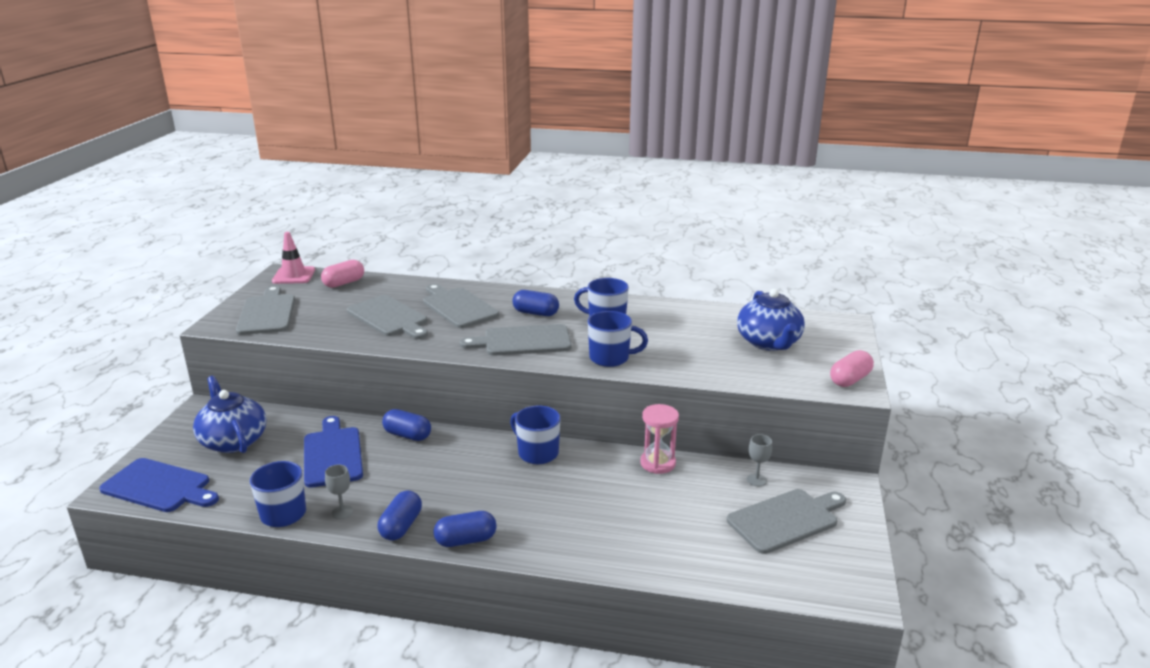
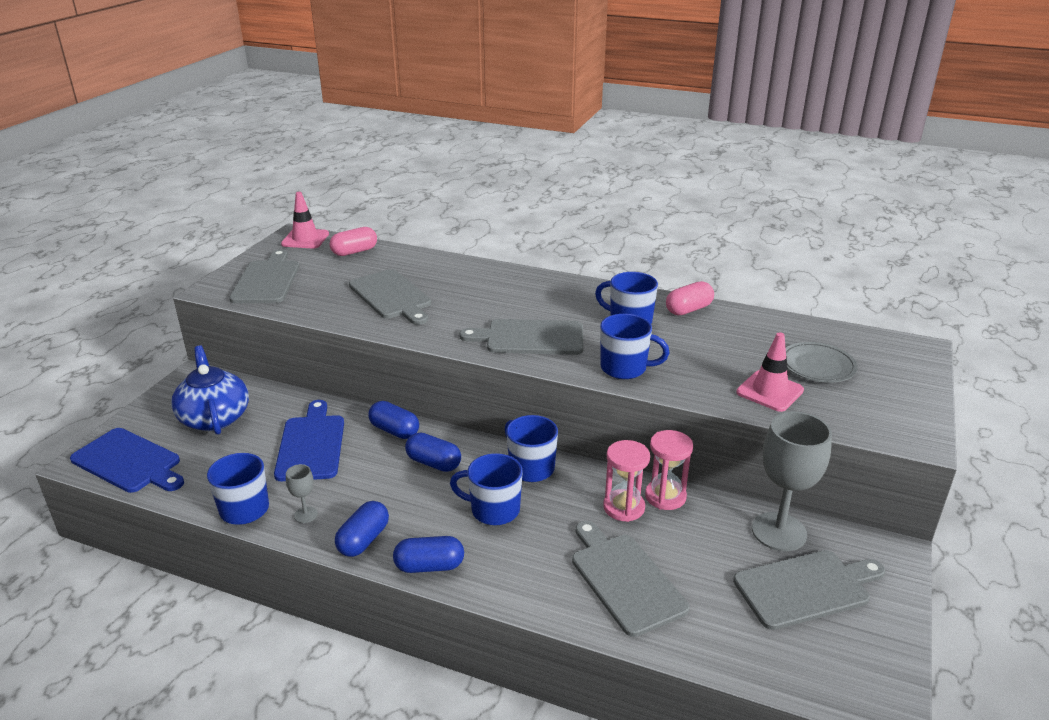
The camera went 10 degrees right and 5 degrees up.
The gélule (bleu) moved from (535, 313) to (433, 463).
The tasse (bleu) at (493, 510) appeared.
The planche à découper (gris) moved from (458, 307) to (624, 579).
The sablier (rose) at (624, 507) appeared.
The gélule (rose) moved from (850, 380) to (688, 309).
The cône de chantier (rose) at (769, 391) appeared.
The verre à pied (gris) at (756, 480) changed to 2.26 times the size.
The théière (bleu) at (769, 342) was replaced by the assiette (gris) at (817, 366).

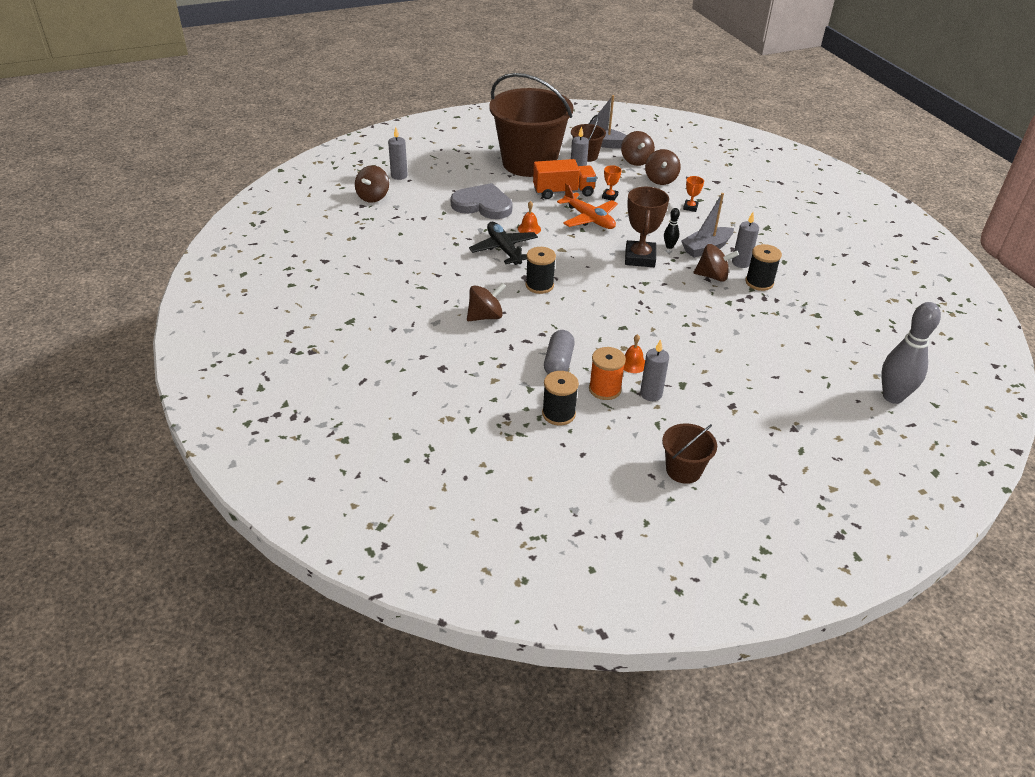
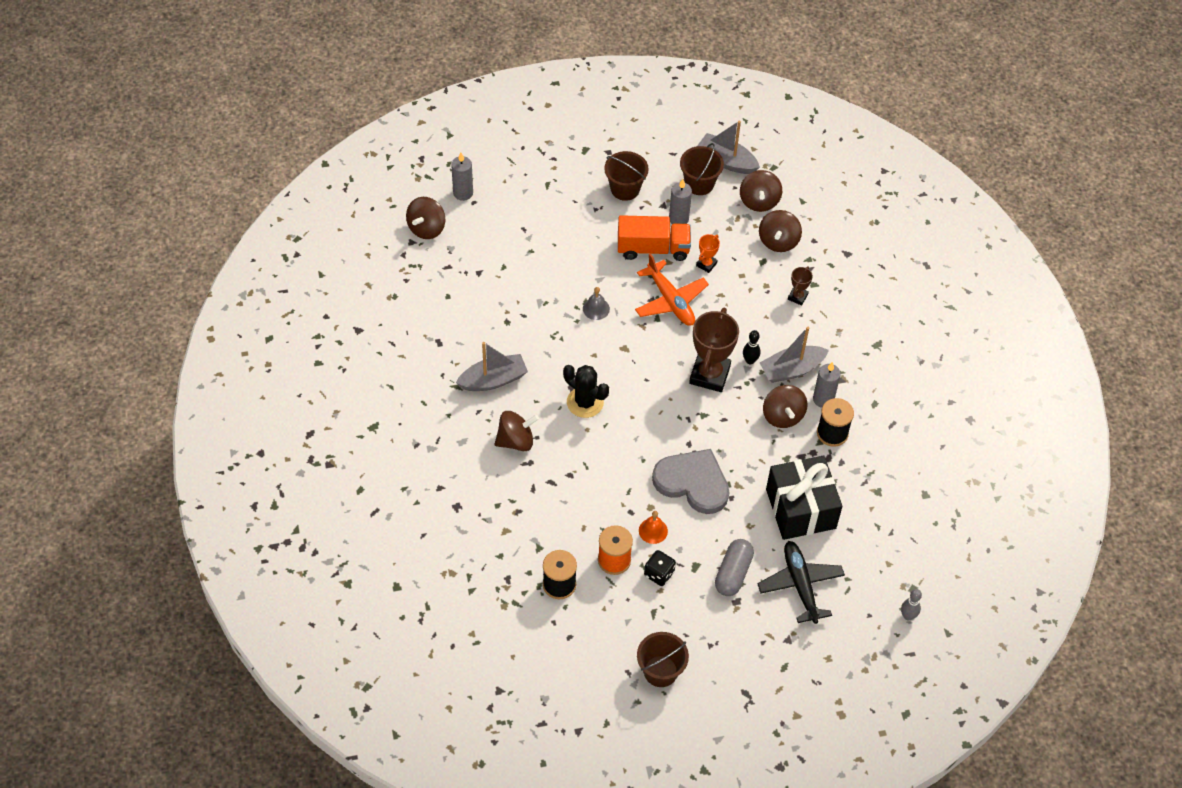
The camera went 10 degrees right and 15 degrees up.
The bateau (gris) at (493, 380) appeared.
The bobine (noir) at (539, 285) was replaced by the cactus (noir) at (585, 402).
The cloche (orange) at (529, 229) became the cloche (gris) at (596, 308).
The seau (marron) at (529, 163) changed to 0.44 times the size.
The bougie (gris) at (651, 394) was replaced by the dé (noir) at (659, 574).
The cœur (gris) moved from (483, 205) to (693, 482).
The gélule (gris) moved from (558, 362) to (733, 573).
The avion (noir) moved from (504, 249) to (800, 585).
The toupie (marron) at (712, 276) turned 60 degrees clockwise.
The cadeau (noir) at (801, 509) appeared.
The trophée (orange) at (690, 207) became the trophée (marron) at (797, 297).
The quille (gris) at (892, 397) changed to 0.46 times the size.

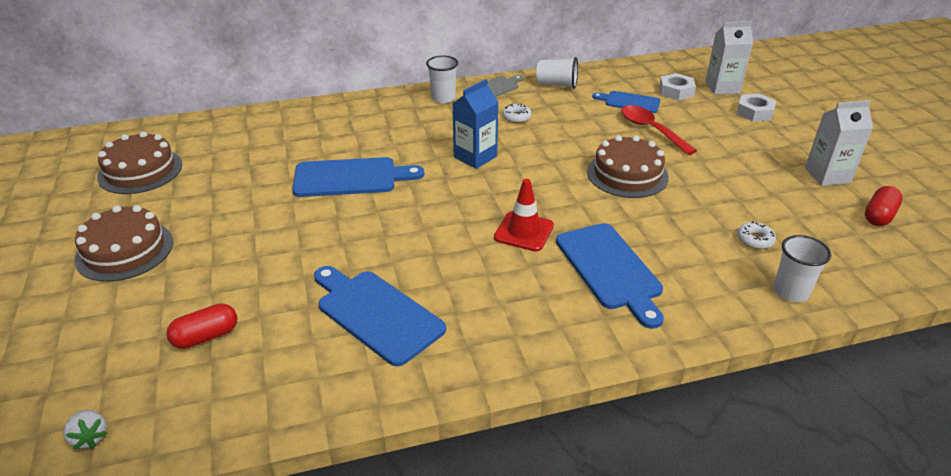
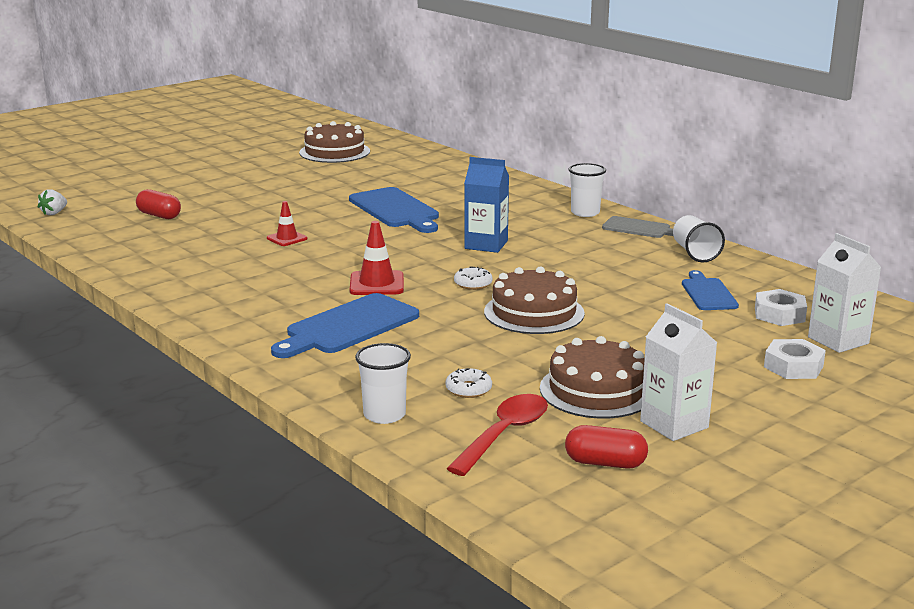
The camera went 65 degrees right and 15 degrees down.
The cône de chantier (rouge) at (287, 238) appeared.
The cuillère (rouge) moved from (651, 130) to (504, 434).
The beignet (blanc) moved from (516, 117) to (473, 284).
The gâteau (marron) moved from (124, 250) to (597, 390).
The planche à découper (bleu) at (376, 313) disappeared.

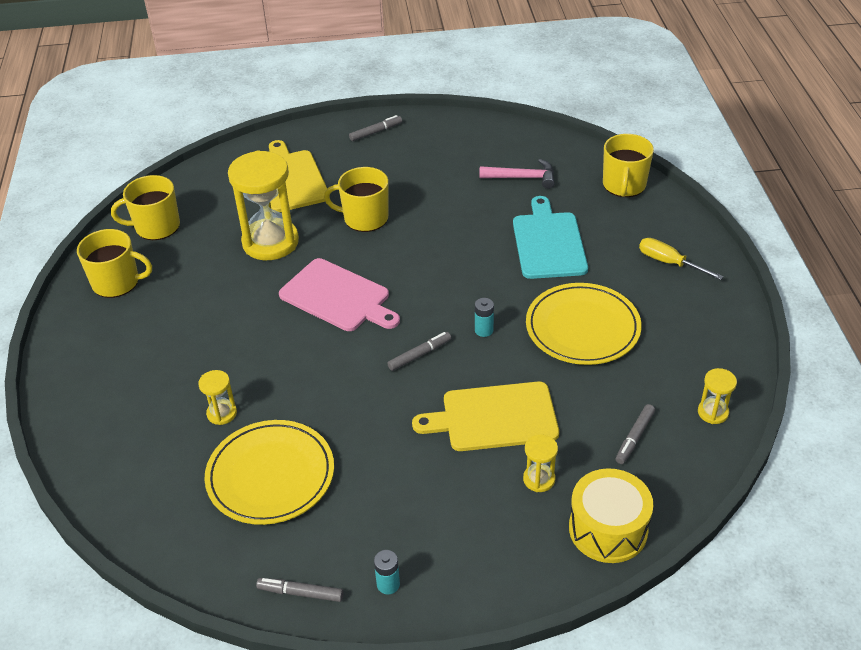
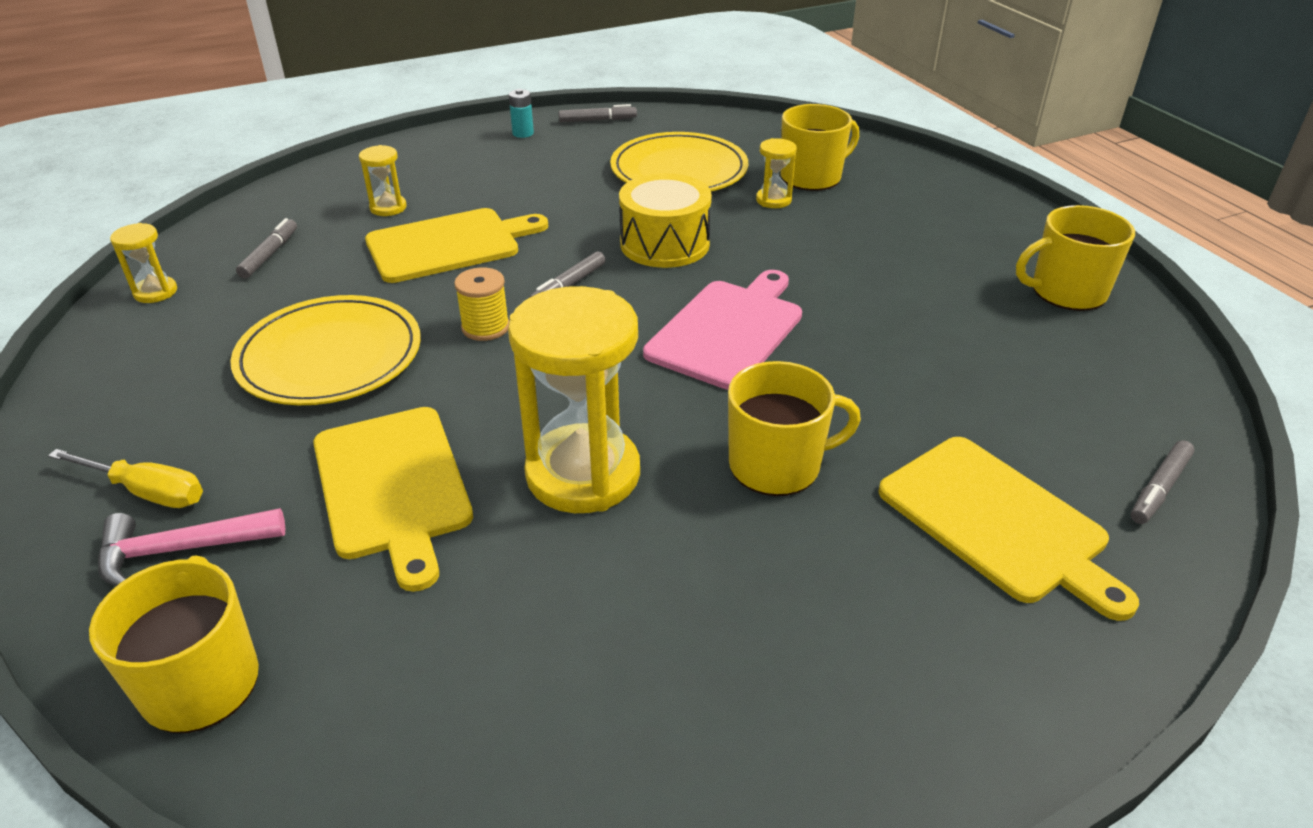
The camera went 160 degrees right and 5 degrees down.
The marteau (rose) moved from (522, 178) to (180, 550).
The planche à découper (turquoise) at (548, 242) became the planche à découper (jaune) at (392, 487).
The pile (turquoise) at (484, 330) was replaced by the bobine (jaune) at (485, 327).
The sablier (jaune) moved from (270, 242) to (583, 474).
The tambour (jaune) moved from (608, 529) to (664, 244).
The planche à découper (rose) at (338, 297) turned 105 degrees clockwise.
The tasse (jaune) moved from (156, 227) to (812, 177).
The feutre (gris) moved from (376, 132) to (1159, 488).

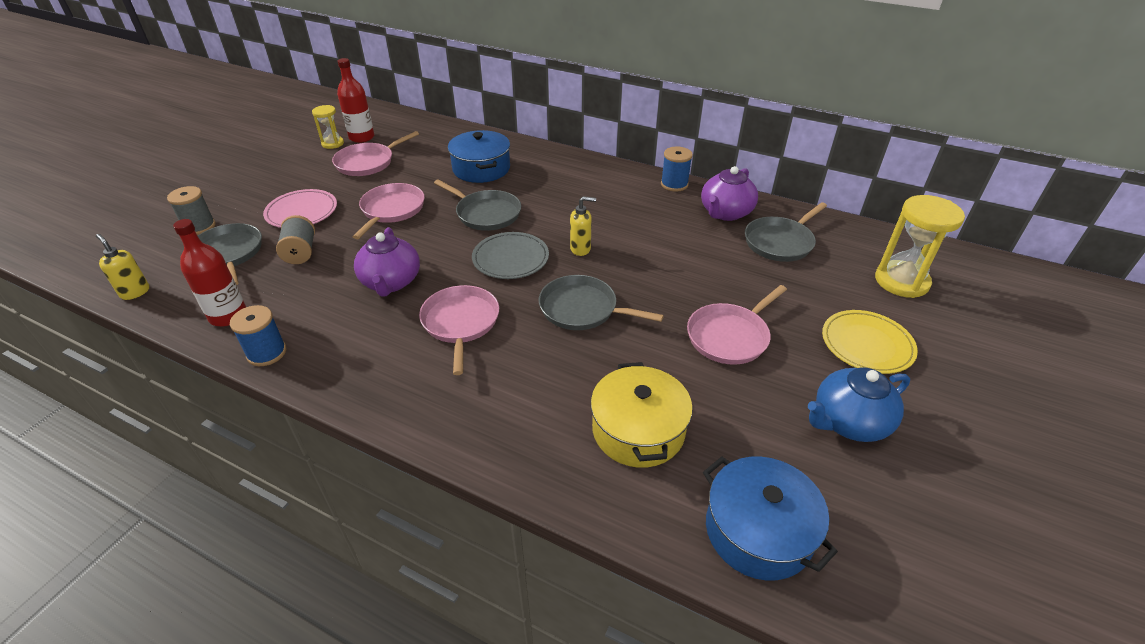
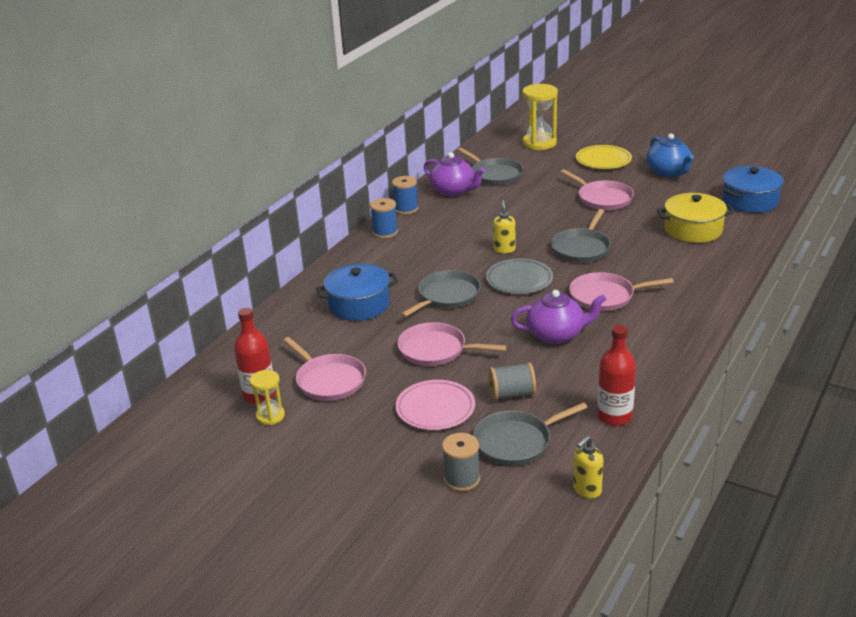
The camera went 85 degrees left and 10 degrees down.
The bobine (bleu) moved from (267, 353) to (385, 232).

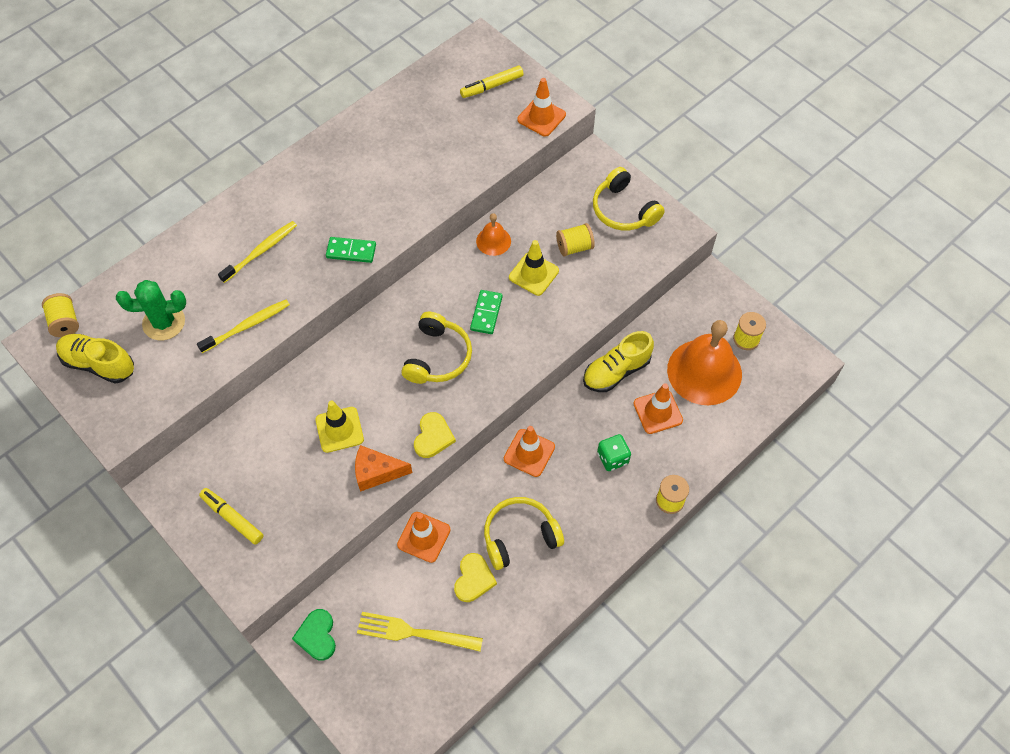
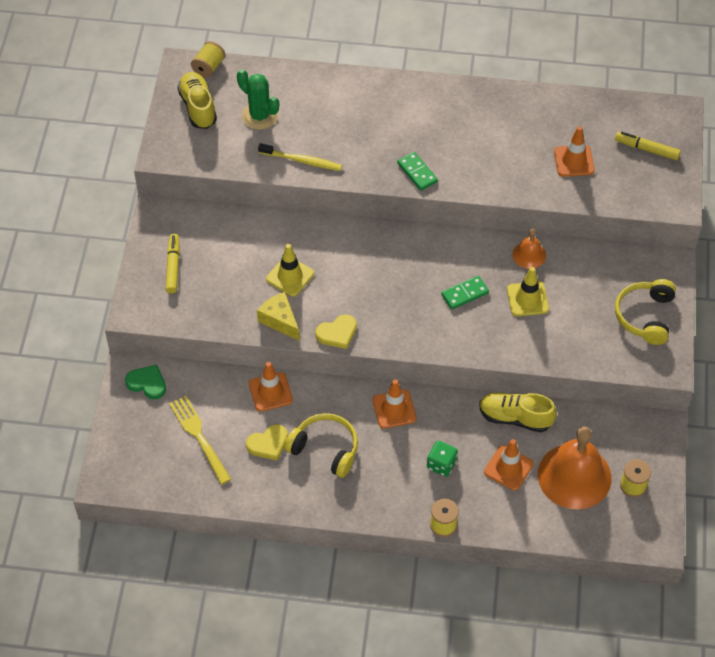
The camera went 50 degrees right and 5 degrees down.
The cœur (vert) at (317, 636) turned 75 degrees clockwise.
The fromage (orange) at (376, 472) became the fromage (jaune) at (280, 320).
The cône de chantier (orange) moved from (541, 117) to (574, 161).
The brosse à dents (jaune) at (261, 251) disappeared.
The casque audio (jaune) at (437, 357) disappeared.
The bobine (jaune) at (574, 247) disappeared.

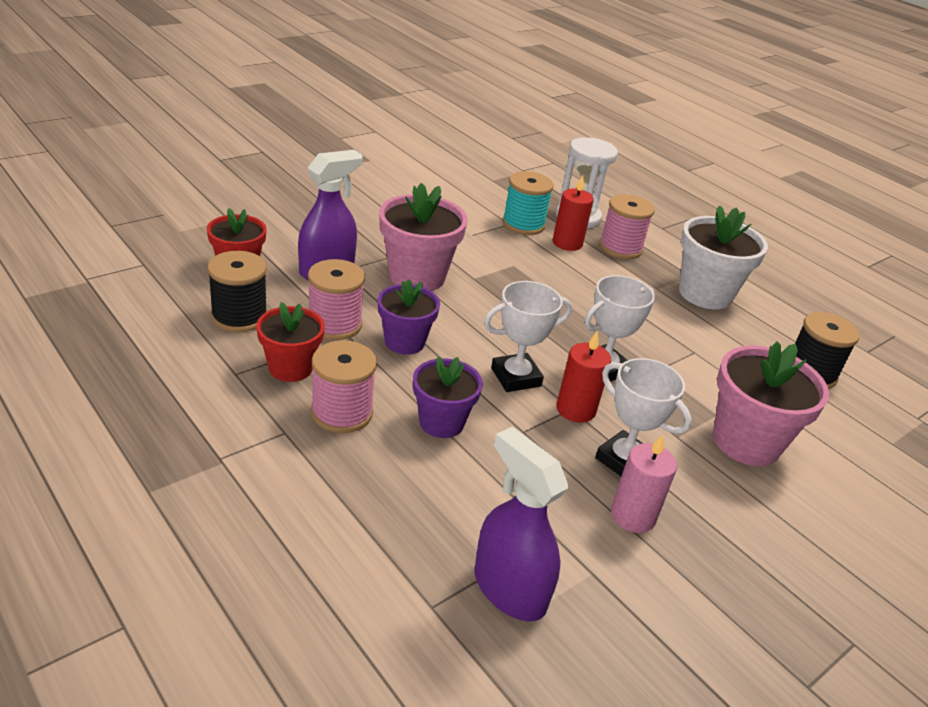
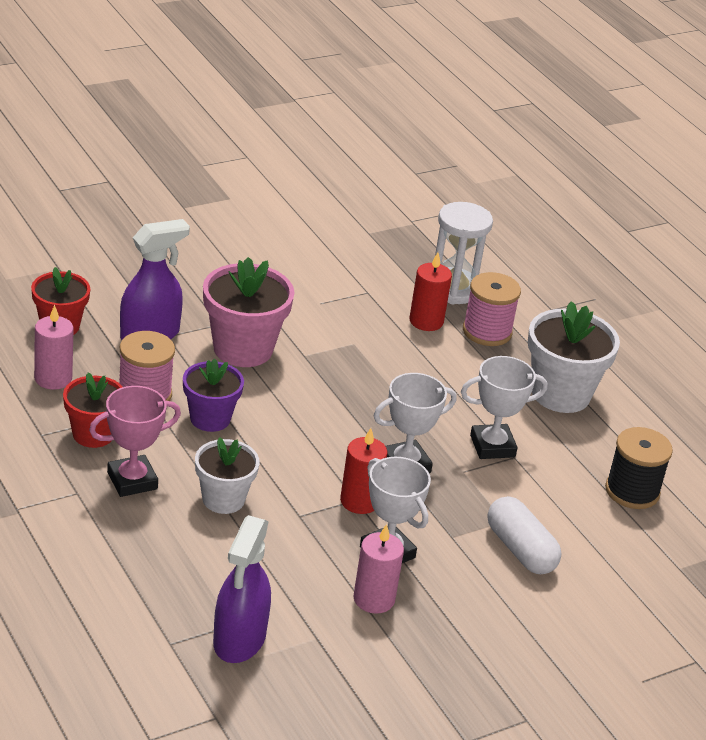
The camera went 10 degrees right and 0 degrees up.
The bobine (noir) at (239, 316) was replaced by the bougie (rose) at (53, 378).
The bobine (rose) at (342, 412) was replaced by the trophée (rose) at (132, 481).
The pot de fleurs (violet) at (441, 422) became the pot de fleurs (blanc) at (223, 499).
The vaporisateur (violet) at (509, 588) turned 135 degrees counterclockwise.
The trophée (blanc) moved from (516, 377) to (492, 446).
The pot de fleurs (rose) at (746, 442) was replaced by the gélule (blanc) at (520, 549).
The bobine (turquoise) at (523, 224) disappeared.

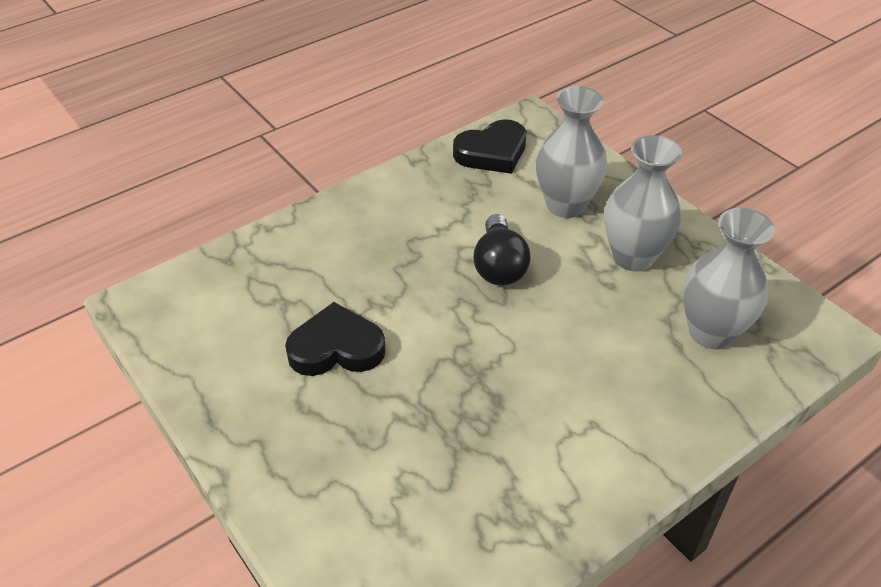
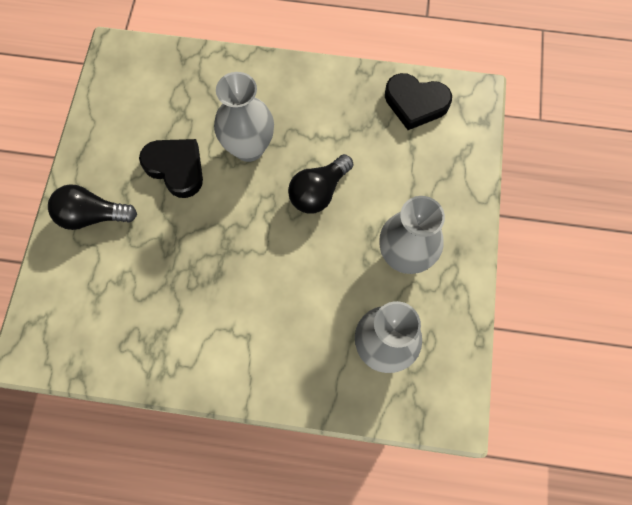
The camera went 45 degrees right and 25 degrees up.
The ampoule (noir) at (92, 215) appeared.
The vase (gris) moved from (565, 205) to (249, 147).

